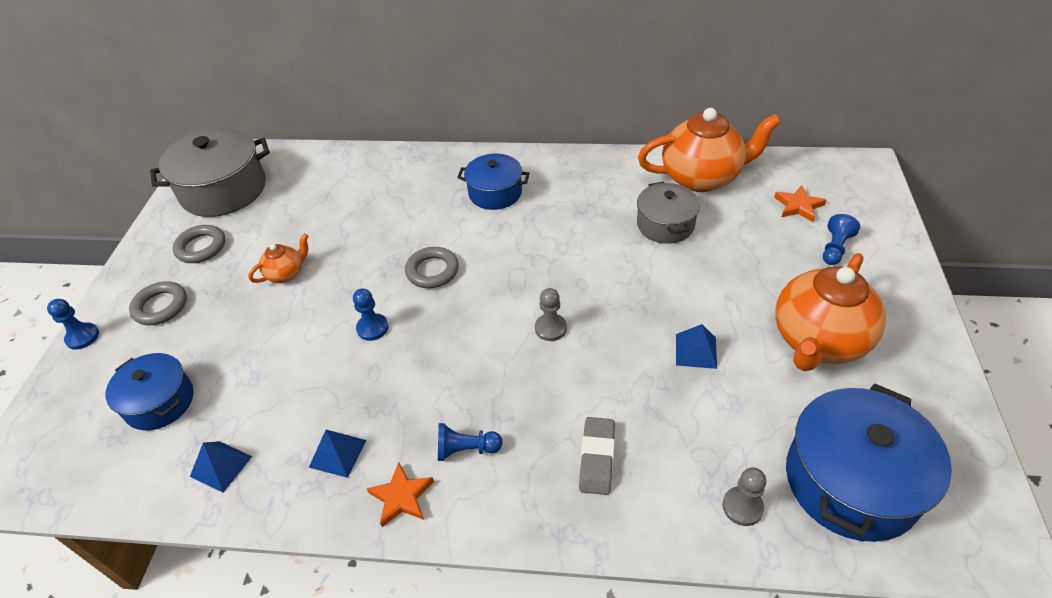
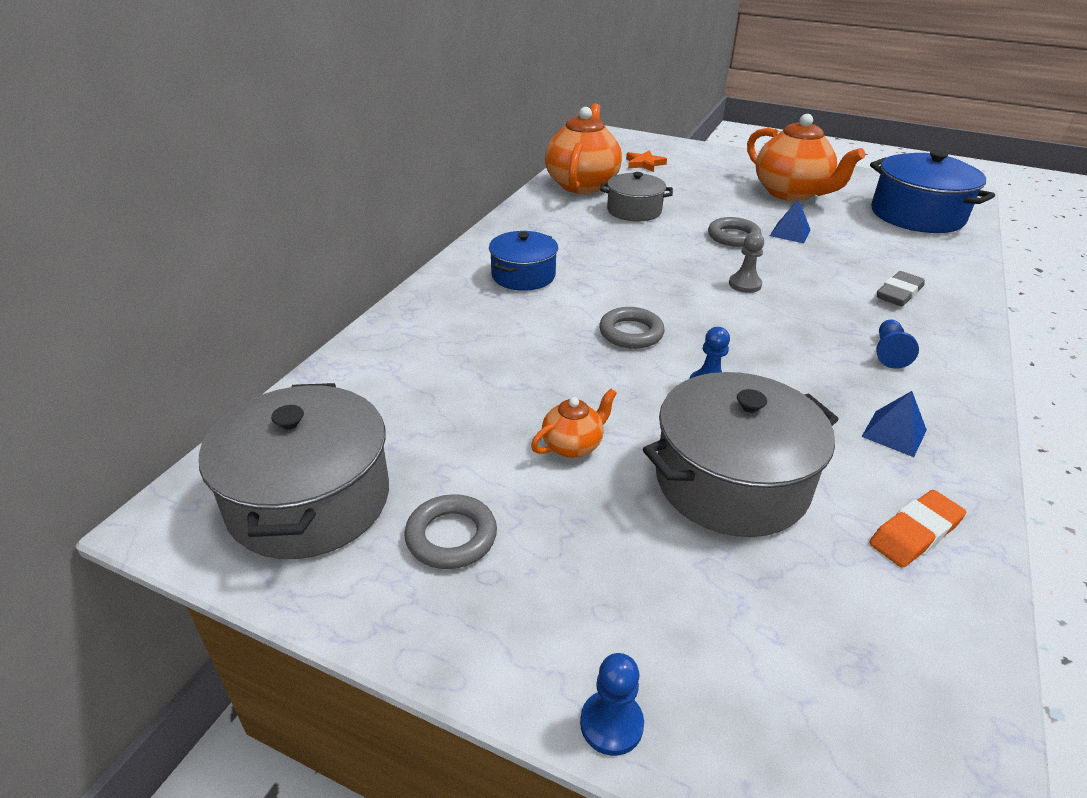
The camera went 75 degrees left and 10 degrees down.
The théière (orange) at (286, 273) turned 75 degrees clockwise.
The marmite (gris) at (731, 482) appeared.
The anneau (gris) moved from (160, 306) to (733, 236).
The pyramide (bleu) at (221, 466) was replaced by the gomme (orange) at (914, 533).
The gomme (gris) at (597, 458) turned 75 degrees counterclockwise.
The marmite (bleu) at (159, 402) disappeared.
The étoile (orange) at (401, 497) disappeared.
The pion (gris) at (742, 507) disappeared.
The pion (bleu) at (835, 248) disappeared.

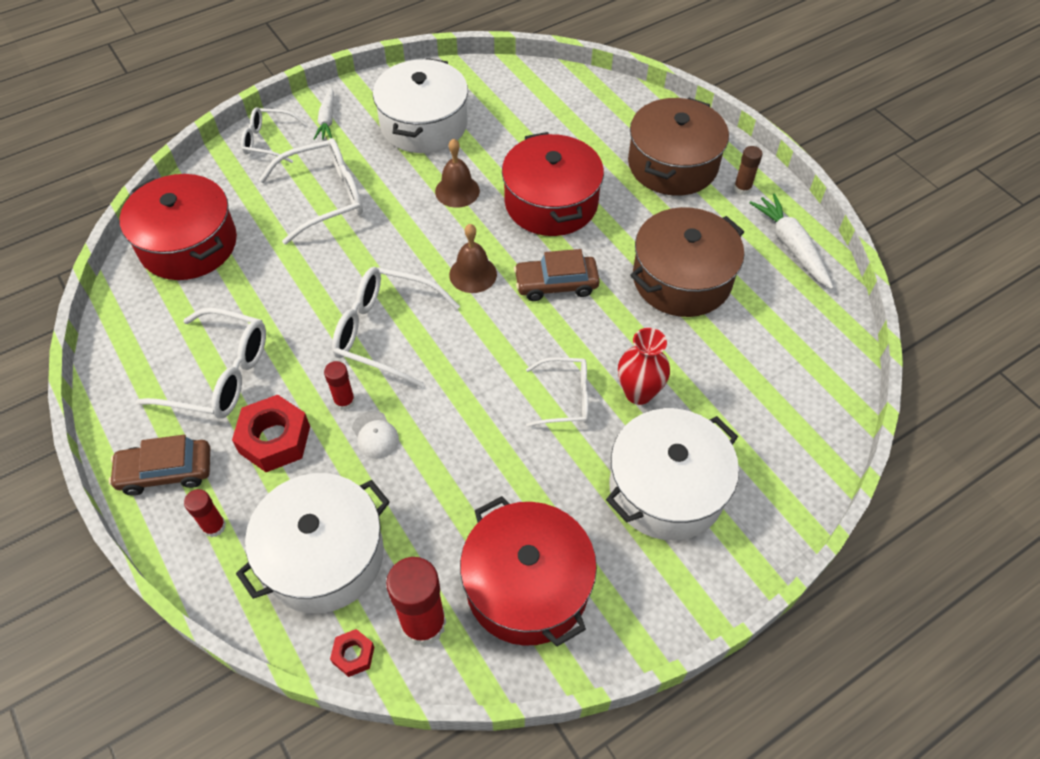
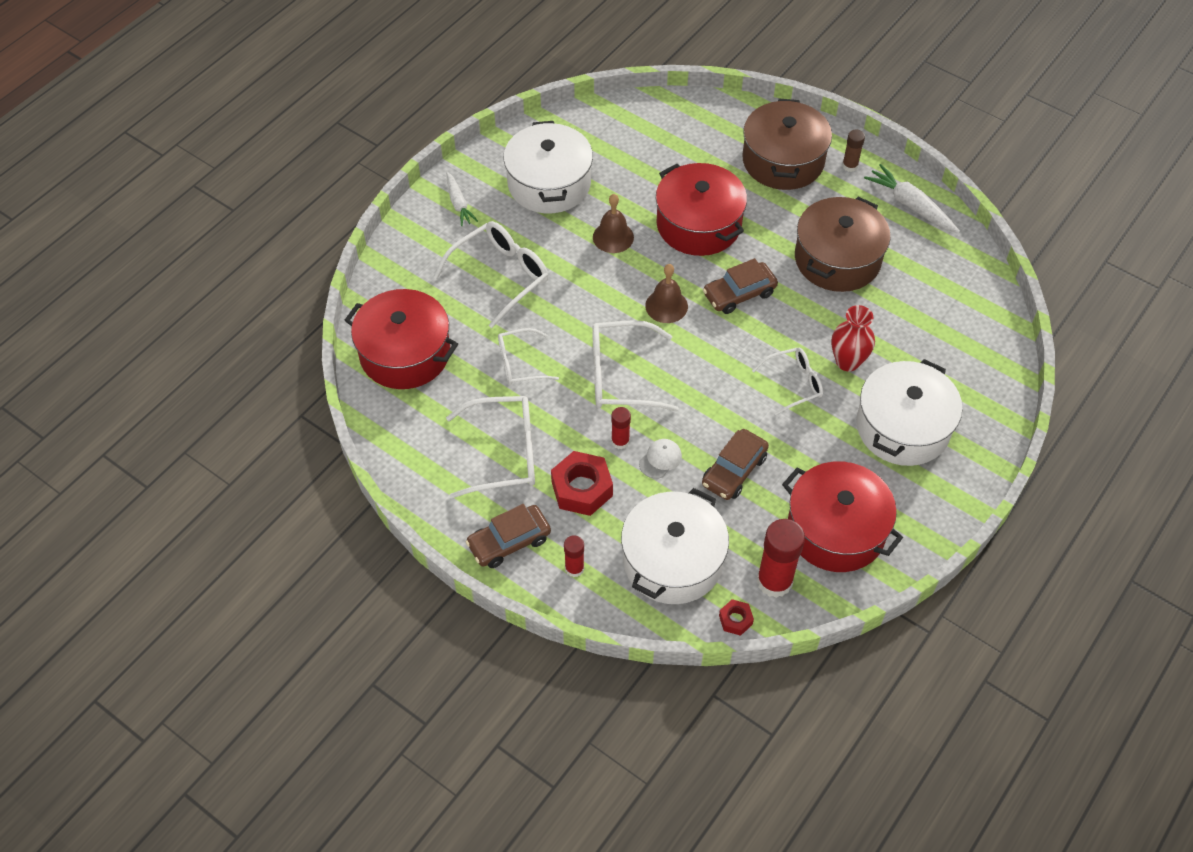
The camera went 20 degrees left and 0 degrees up.
The lunettes (blanc) moved from (269, 141) to (520, 363).
The casquette (blanc) at (375, 435) turned 90 degrees counterclockwise.
The voiture (marron) at (734, 470) appeared.

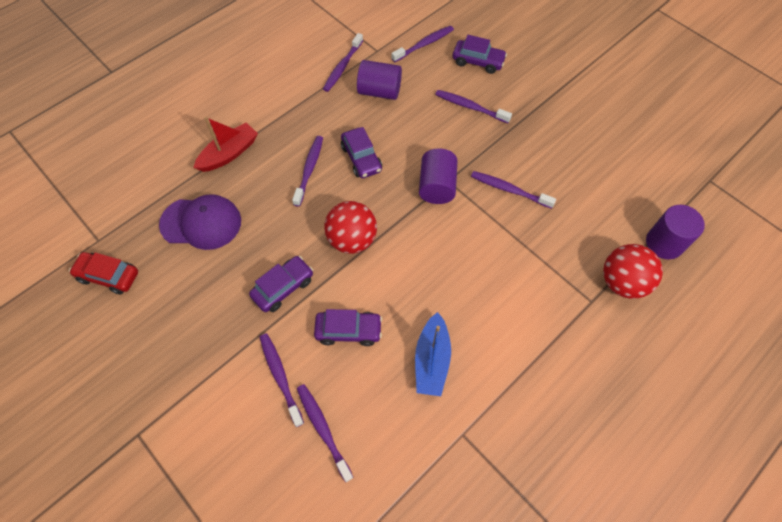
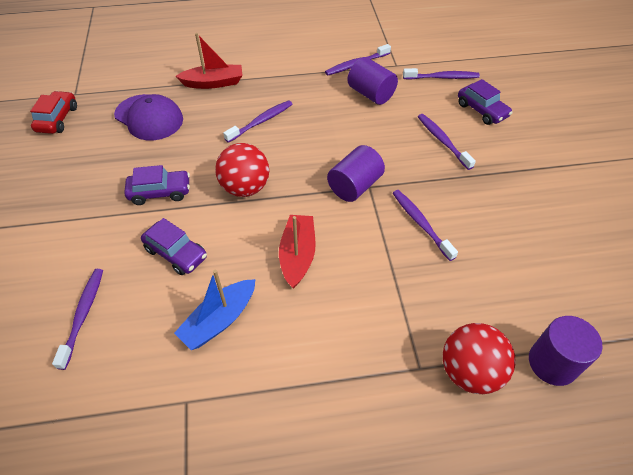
The camera went 35 degrees right and 10 degrees down.
The voiture (rouge) at (108, 276) turned 45 degrees clockwise.
The bateau (rouge) at (298, 255) appeared.
The brosse à dents (violet) at (280, 377) disappeared.
The voiture (violet) at (361, 158) disappeared.

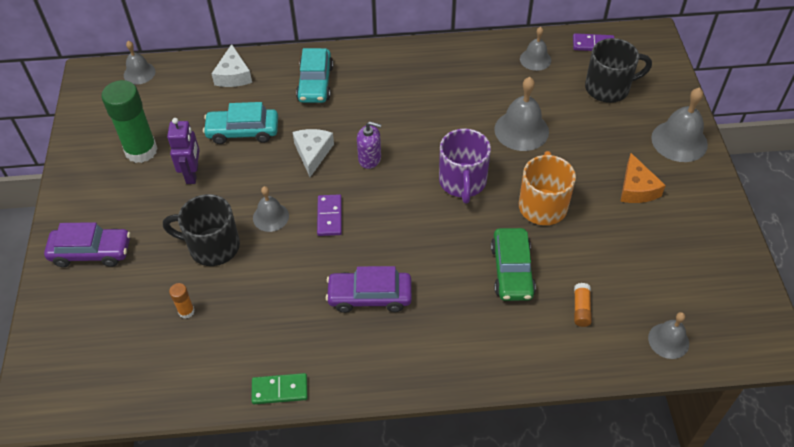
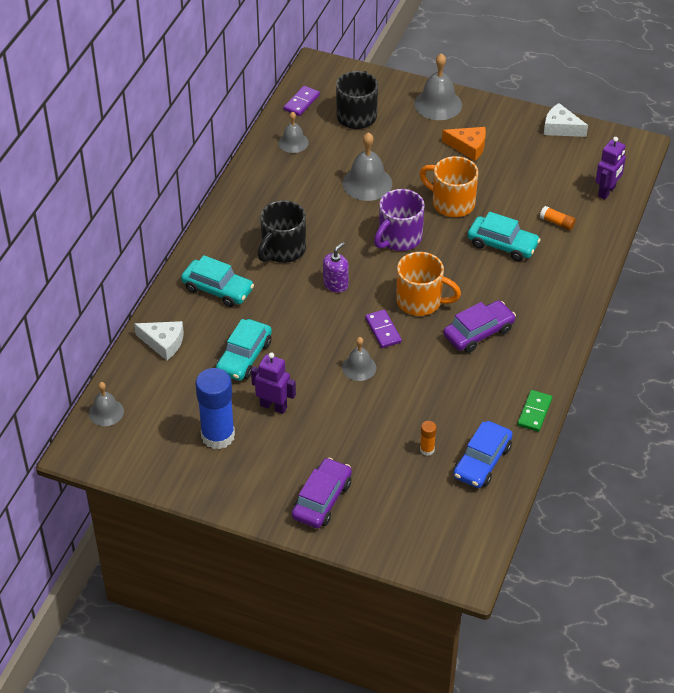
The camera went 65 degrees left and 5 degrees down.
The bâton de colle (vert) at (141, 151) became the bâton de colle (bleu) at (218, 436).
The tasse (noir) moved from (212, 246) to (282, 250).
The domino (violet) at (329, 216) turned 45 degrees clockwise.
The tasse (violet) at (462, 182) turned 105 degrees clockwise.
The tasse (orange) at (420, 301) appeared.
The voiture (violet) at (369, 296) turned 150 degrees counterclockwise.
The voiture (bleu) at (482, 461) appeared.
The voiture (vert) at (512, 271) became the voiture (turquoise) at (502, 245).
The fromage (blanc) moved from (313, 153) to (561, 128).
The cloche (gris) at (668, 340) was replaced by the robot (violet) at (607, 191).

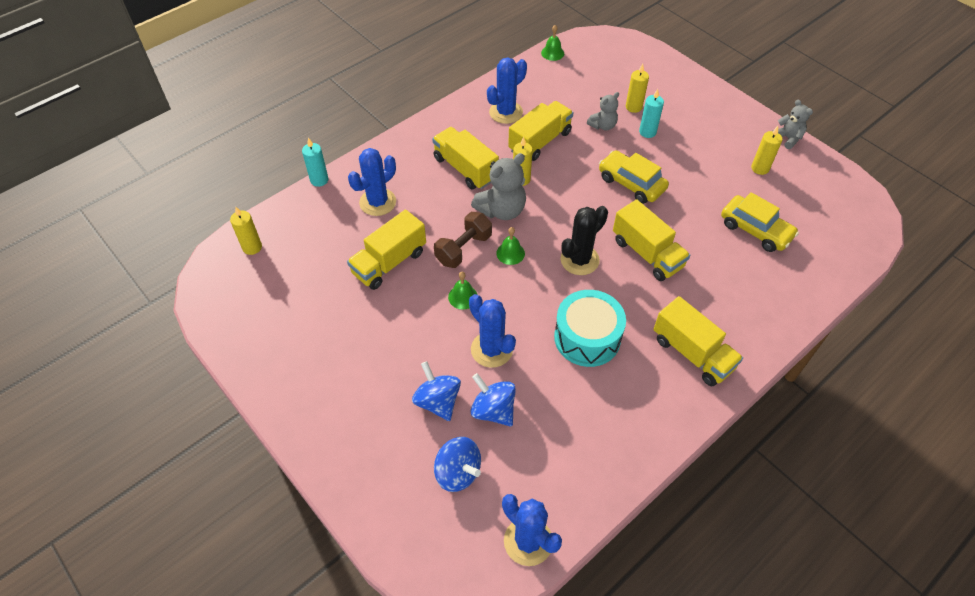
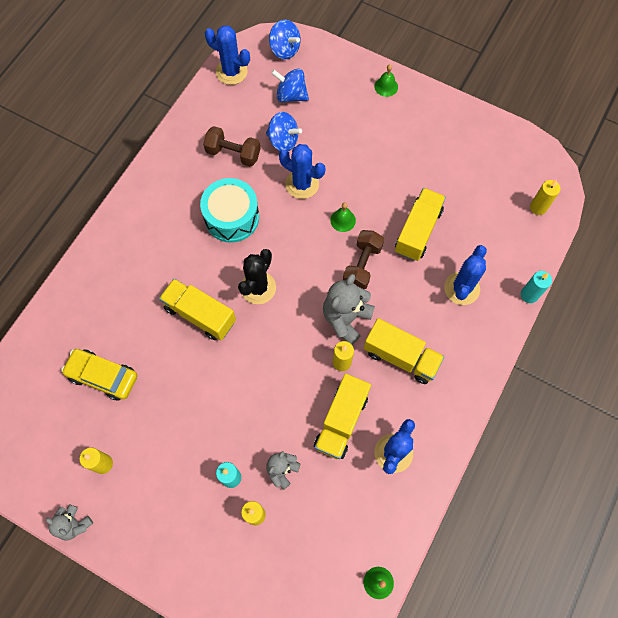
The camera went 160 degrees right and 15 degrees up.
The haltère (marron) at (233, 153) appeared.
The toupie (bleu) moved from (438, 401) to (285, 50).
The cloche (vert) moved from (510, 253) to (386, 86).
The voiture (jaune) at (631, 183) disappeared.
The camion (jaune) at (692, 353) disappeared.

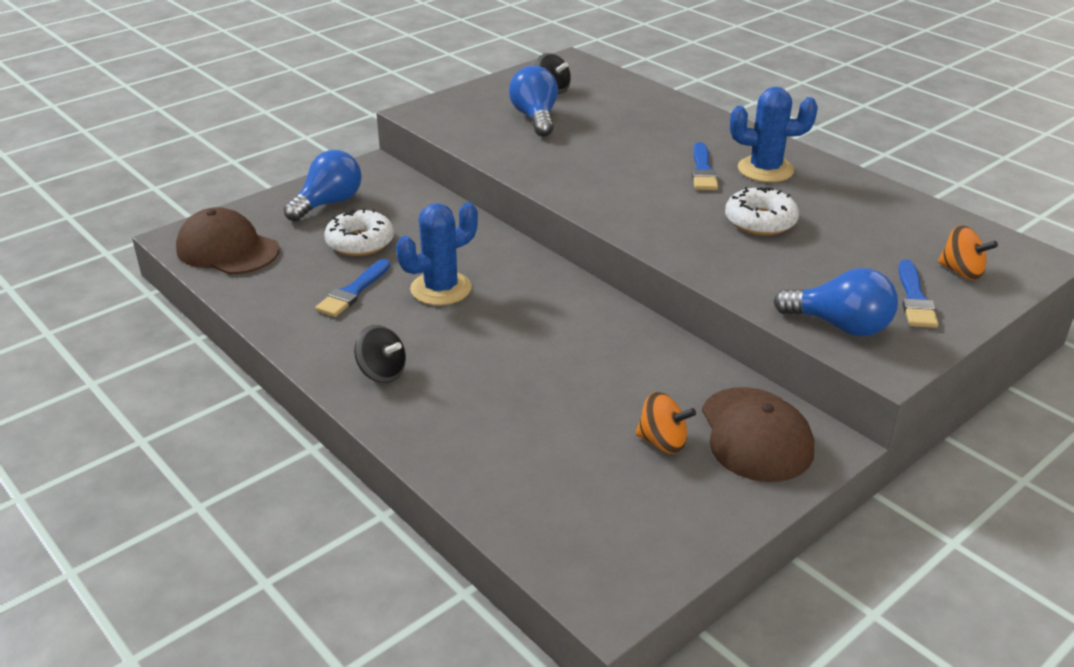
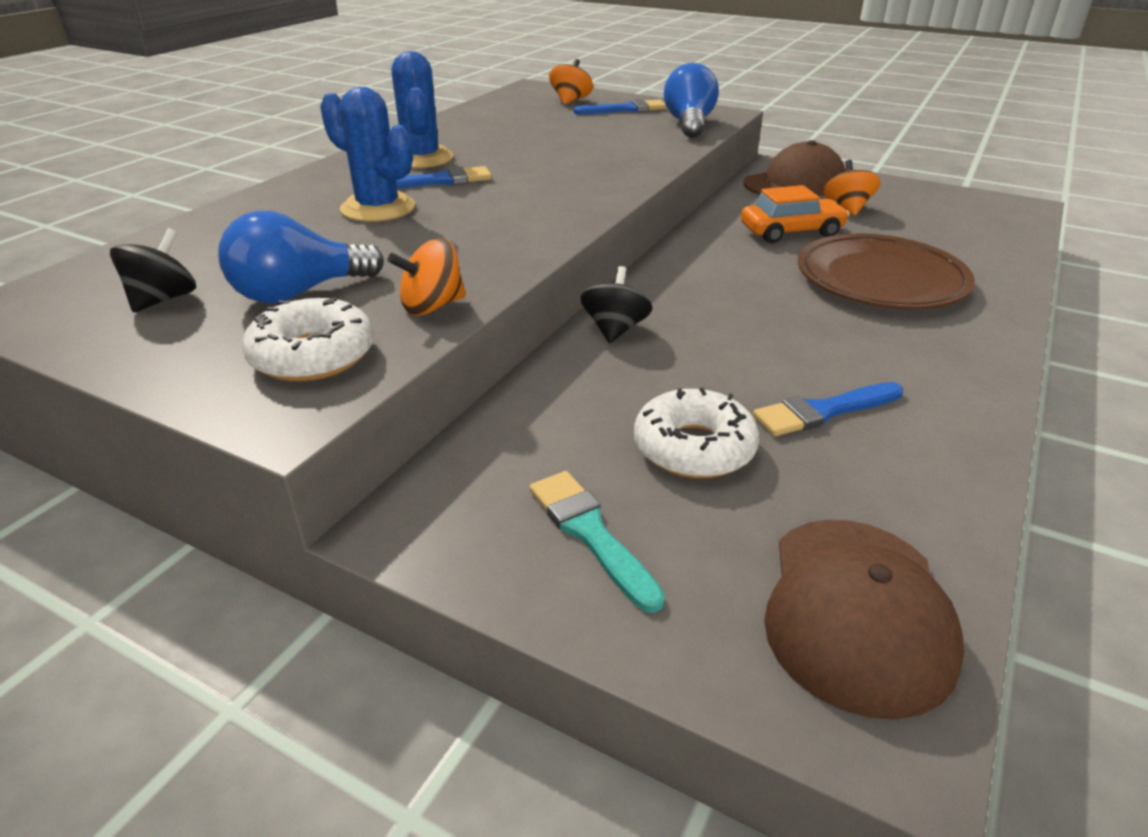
The camera went 110 degrees left and 0 degrees up.
The beignet (blanc) moved from (760, 221) to (313, 355).
The cactus (bleu) moved from (441, 289) to (378, 208).
The toupie (orange) at (432, 306) appeared.
The ampoule (bleu) at (328, 203) was replaced by the pinceau (turquoise) at (590, 533).
The toupie (noir) moved from (382, 372) to (615, 329).
The voiture (orange) at (791, 232) appeared.
The pinceau (bleu) at (353, 291) turned 150 degrees clockwise.
The assiette (marron) at (880, 279) appeared.

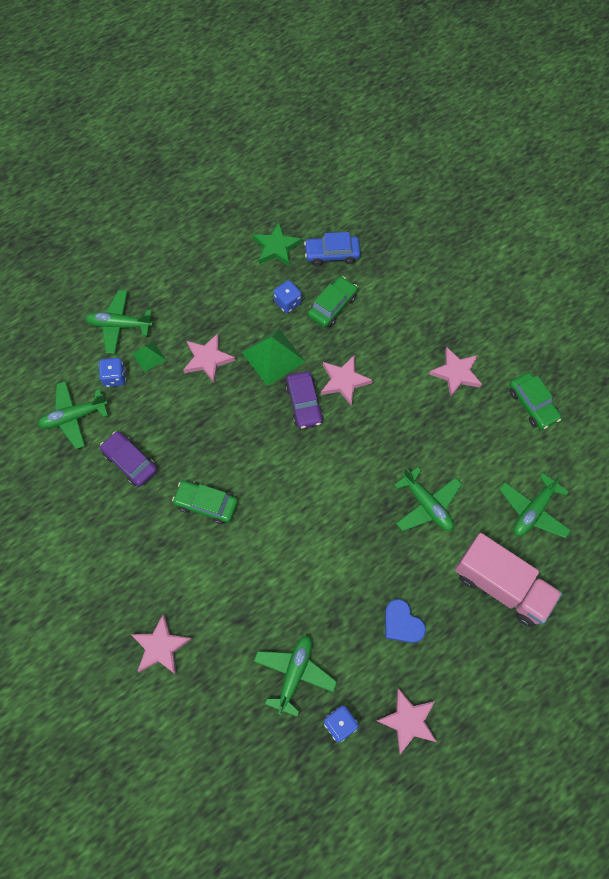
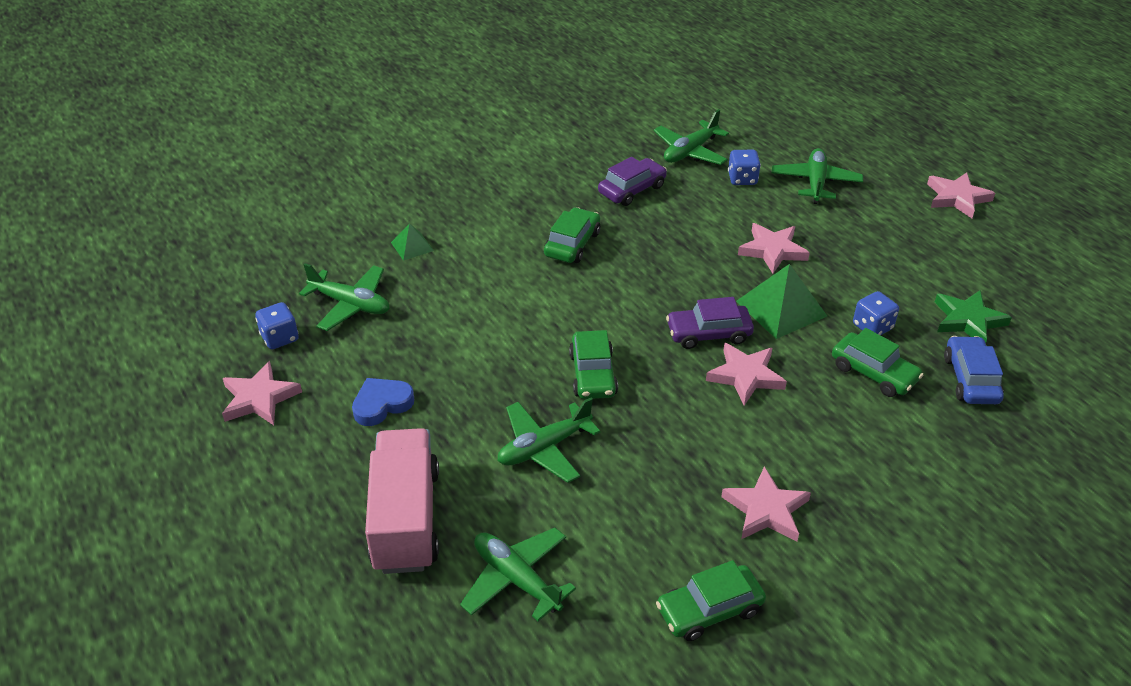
The camera went 95 degrees right and 25 degrees down.
The camion (rose) at (501, 586) turned 135 degrees clockwise.
The pyramide (vert) moved from (149, 356) to (412, 246).
The voiture (vert) at (593, 374) appeared.
The avion (vert) at (74, 417) turned 120 degrees counterclockwise.
The étoile (rose) moved from (160, 647) to (957, 198).

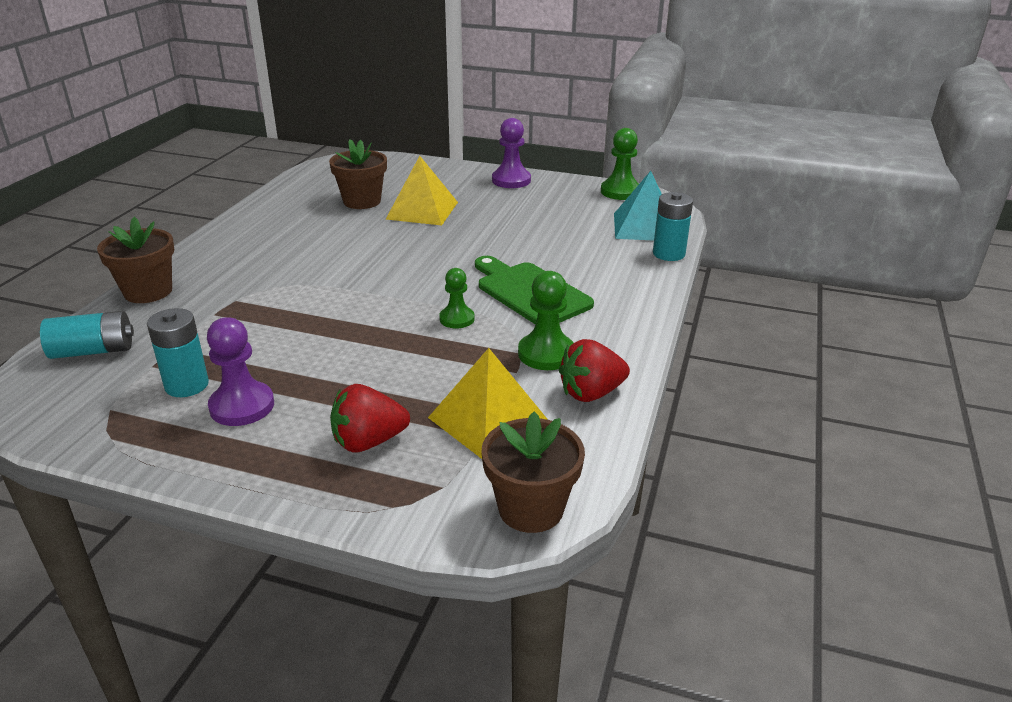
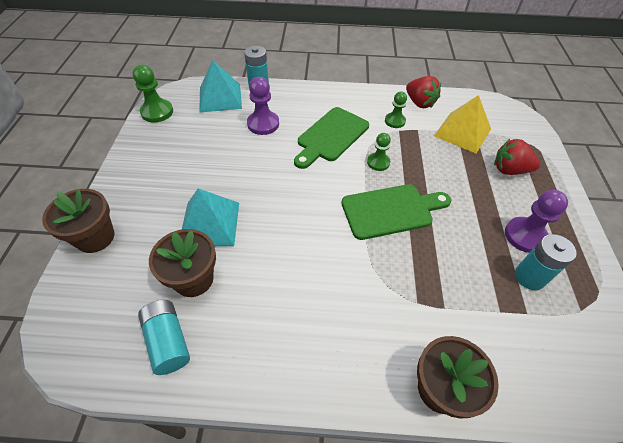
The camera went 105 degrees left and 20 degrees up.
The pot de fleurs (marron) moved from (531, 509) to (95, 237).
The pile (turquoise) moved from (93, 351) to (168, 341).
The pyramide (jaune) at (422, 210) became the pyramide (turquoise) at (210, 223).
The pion (violet) moved from (511, 180) to (263, 124).
The planche à découper (vert) at (391, 210) appeared.
The pion (vert) at (546, 354) changed to 0.66 times the size.
The fraise (rouge) at (368, 442) turned 135 degrees clockwise.

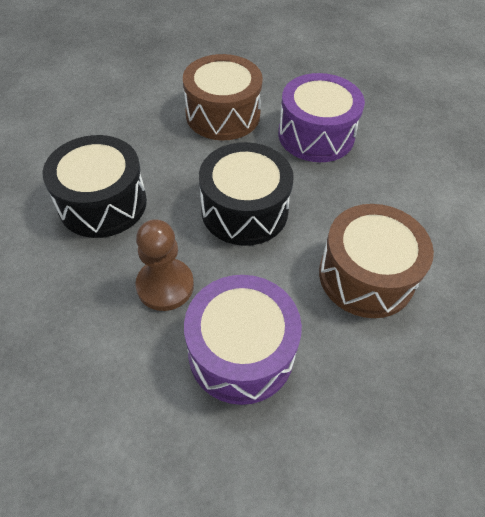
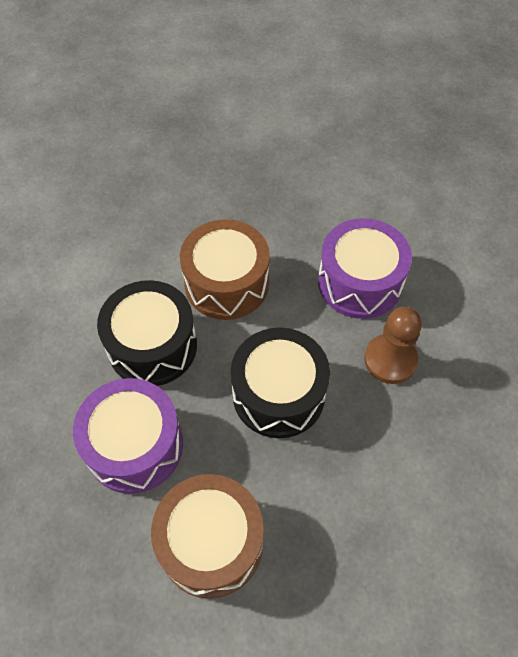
The camera went 145 degrees left and 5 degrees up.
The tambour (noir) moved from (103, 203) to (152, 346).

